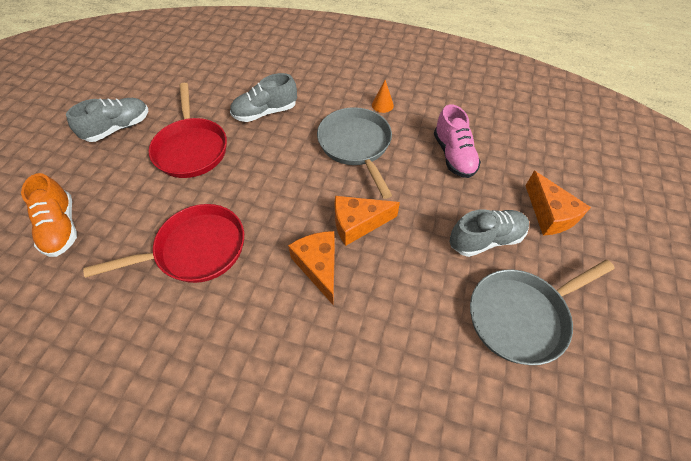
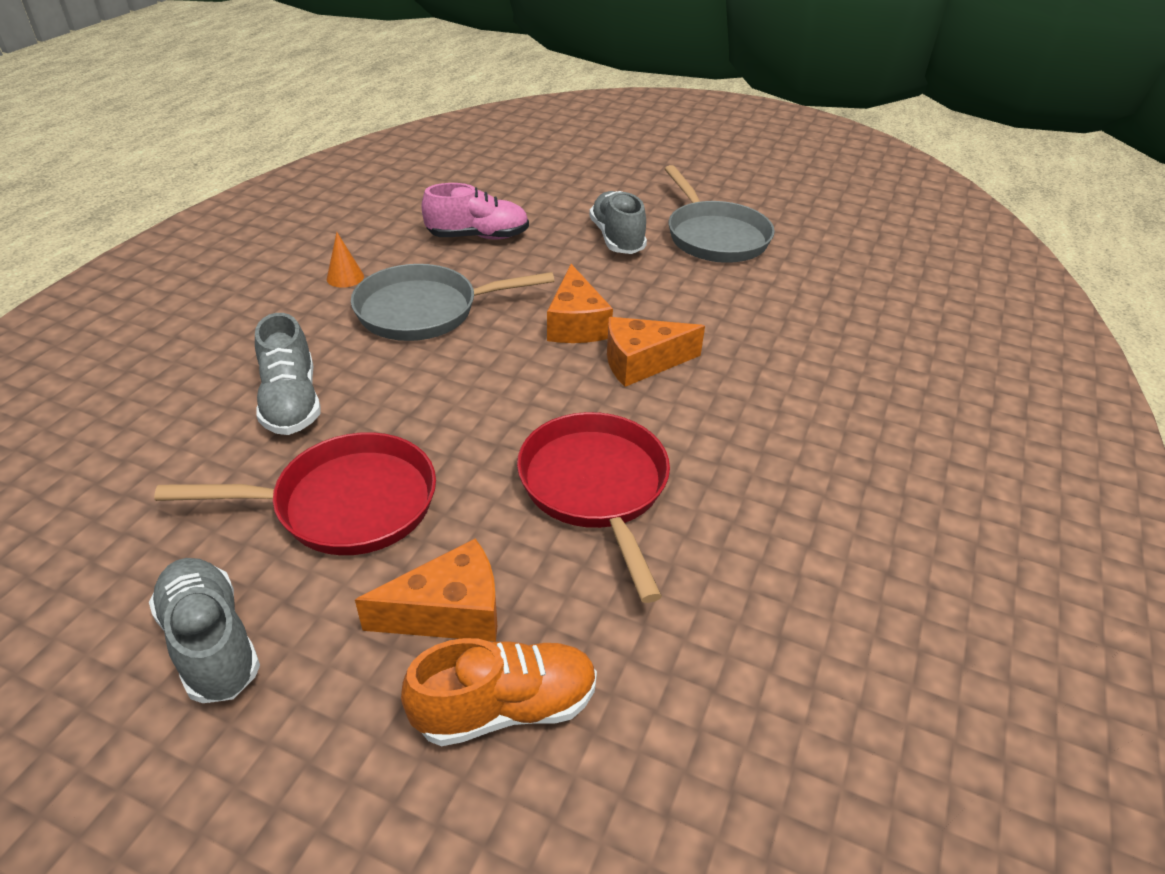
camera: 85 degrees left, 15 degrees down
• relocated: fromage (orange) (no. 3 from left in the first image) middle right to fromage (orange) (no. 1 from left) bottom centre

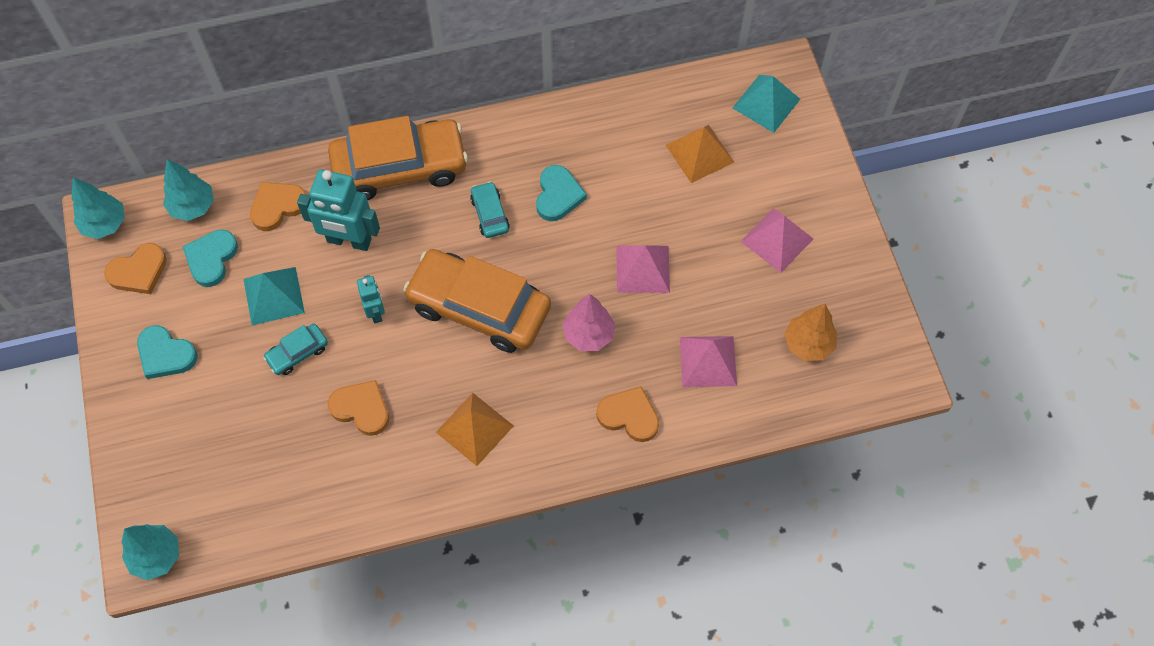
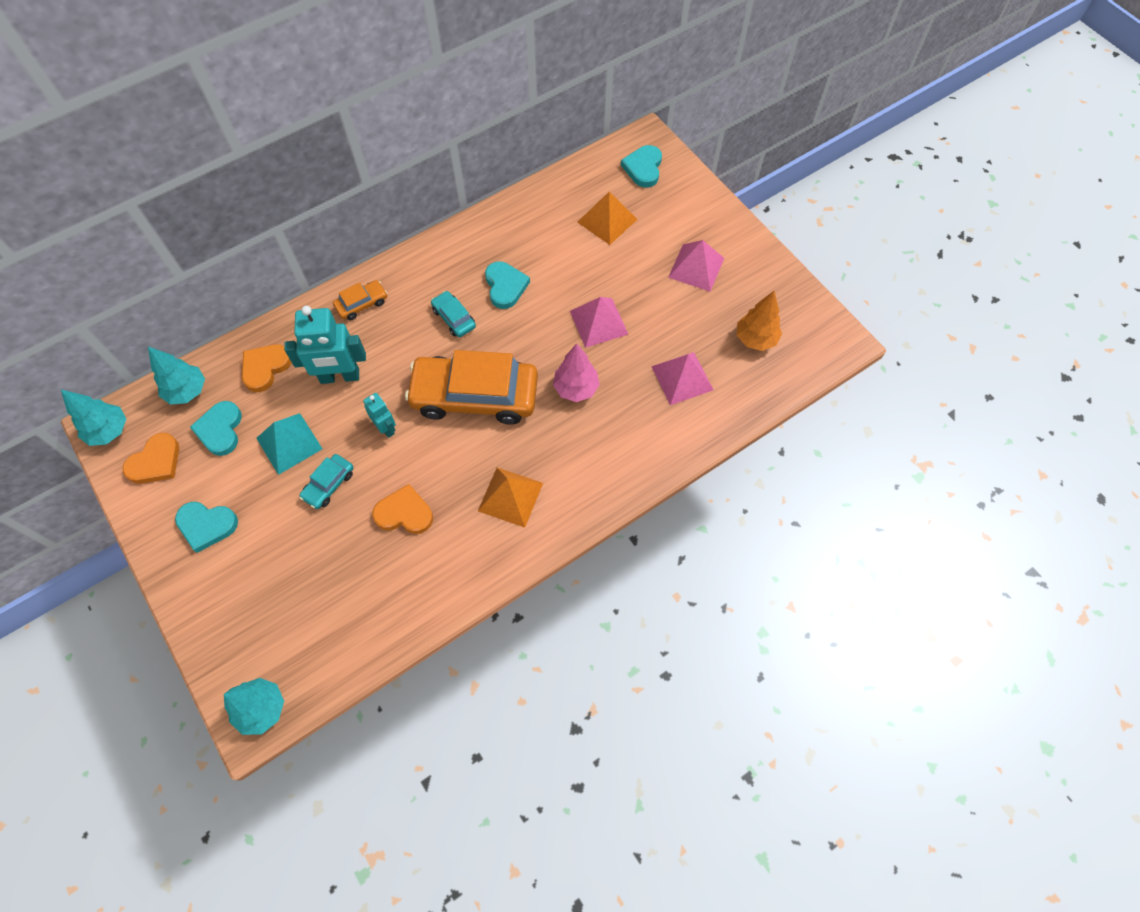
camera: 20 degrees left, 0 degrees up
• missing: cœur (orange) (no. 4 from left) centre
• exchanged: pyramide (turquoise) (no. 2 from left) top centre to cœur (turquoise) (no. 4 from left) top centre
• size: voiture (orange) (no. 1 from left) top centre = top left x0.44

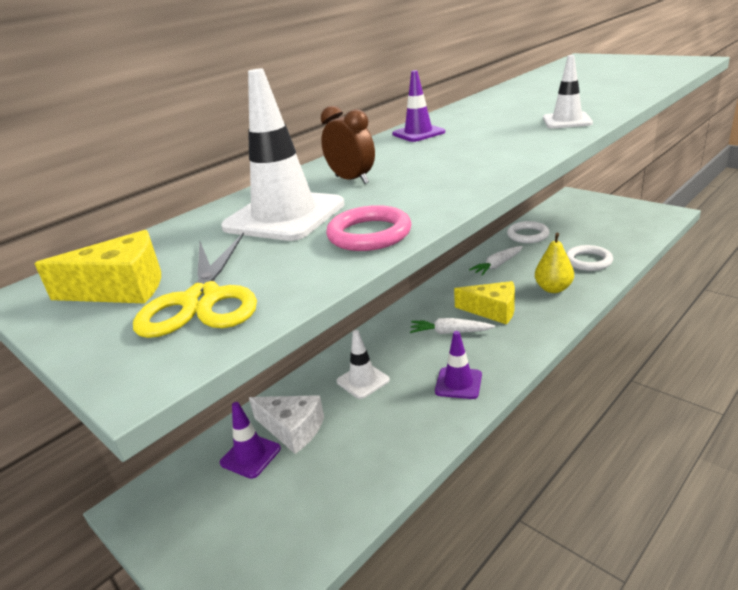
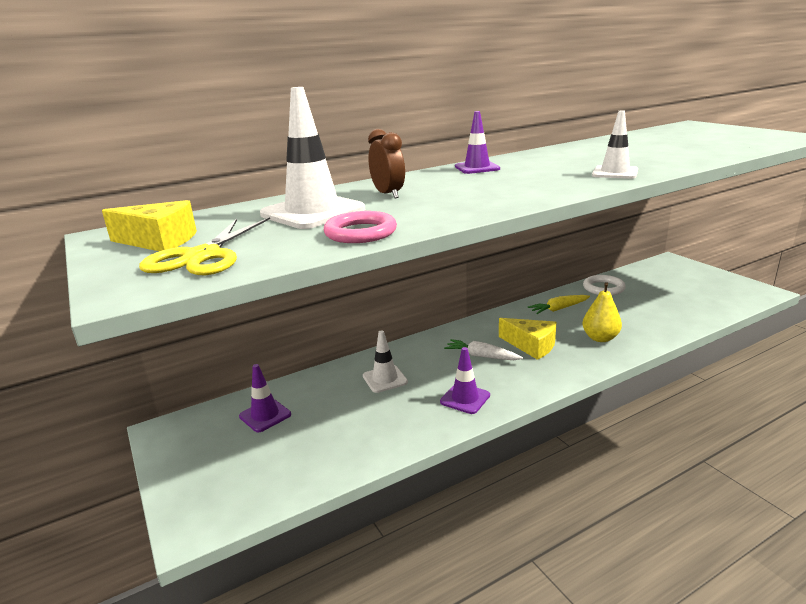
camera: 15 degrees right, 5 degrees down
• missing: fromage (blanc) bottom centre
• missing: anneau (blanc) (no. 2 from left) middle right
• colour: carotte (blanc) (no. 2 from left) middle right to carotte (jaune) middle right

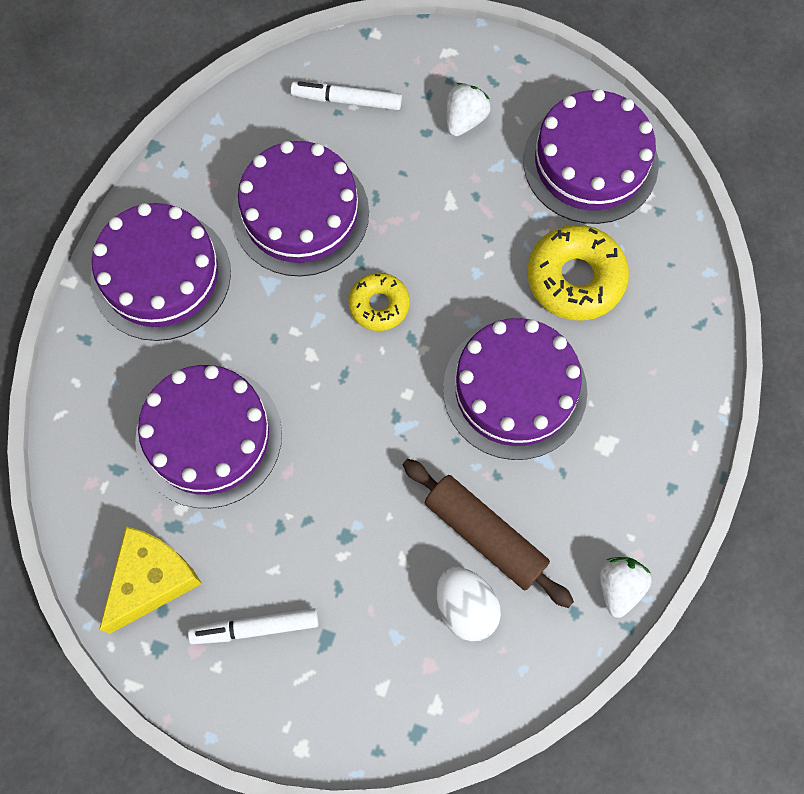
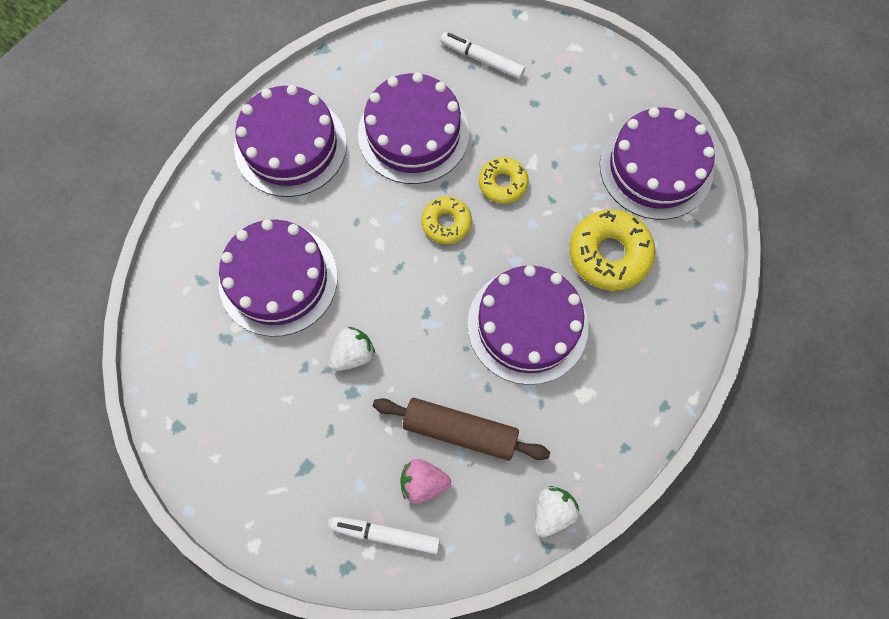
camera: 20 degrees right, 0 degrees up
• missing: fromage (jaune) bottom left
• appeared: beignet (jaune) (no. 2 from left) top centre
• relocated: feutre (blanc) (no. 1 from left) bottom left to bottom centre
• relocated: fraise (blanc) (no. 1 from left) top centre to centre
• exchanged: œuf (blanc) bottom centre to fraise (rose) bottom centre
• spun: rouleau à pâtisserie (marron) bottom centre = bottom centre 45 degrees counterclockwise

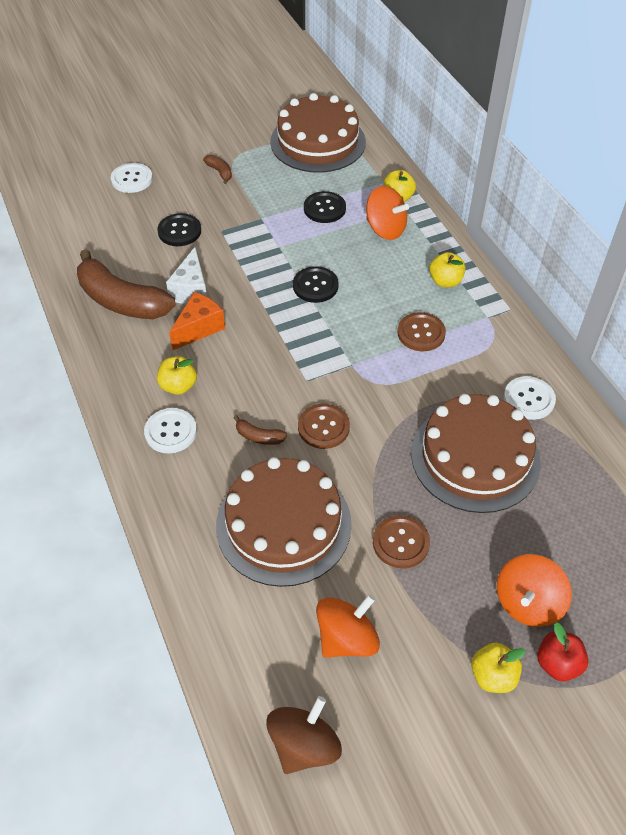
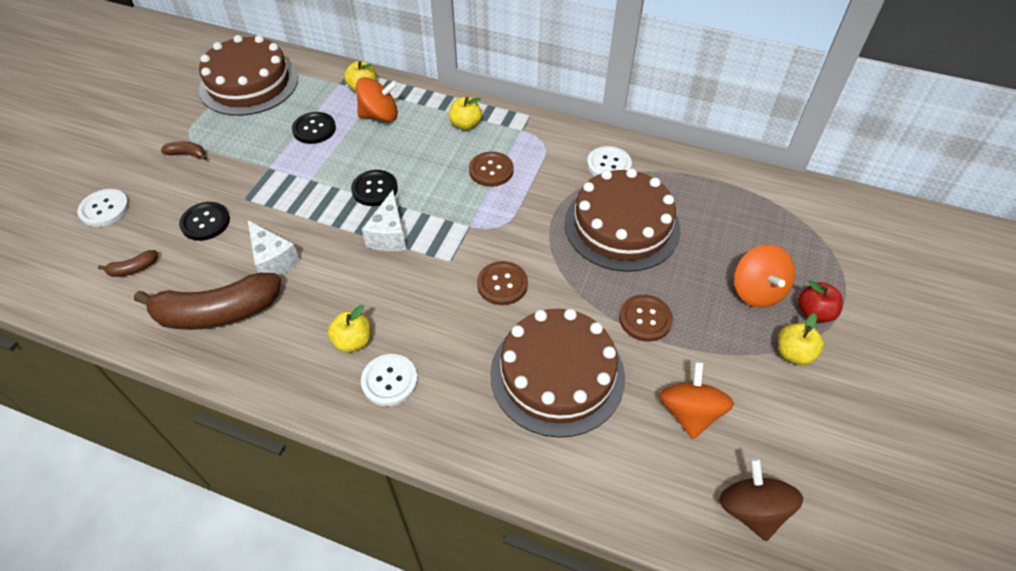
camera: 45 degrees left, 0 degrees up
• missing: fromage (orange) middle left
• appeared: fromage (blanc) (no. 2 from left) centre
• relocated: banane (marron) (no. 3 from left in the first image) centre to banane (marron) (no. 1 from left) middle left

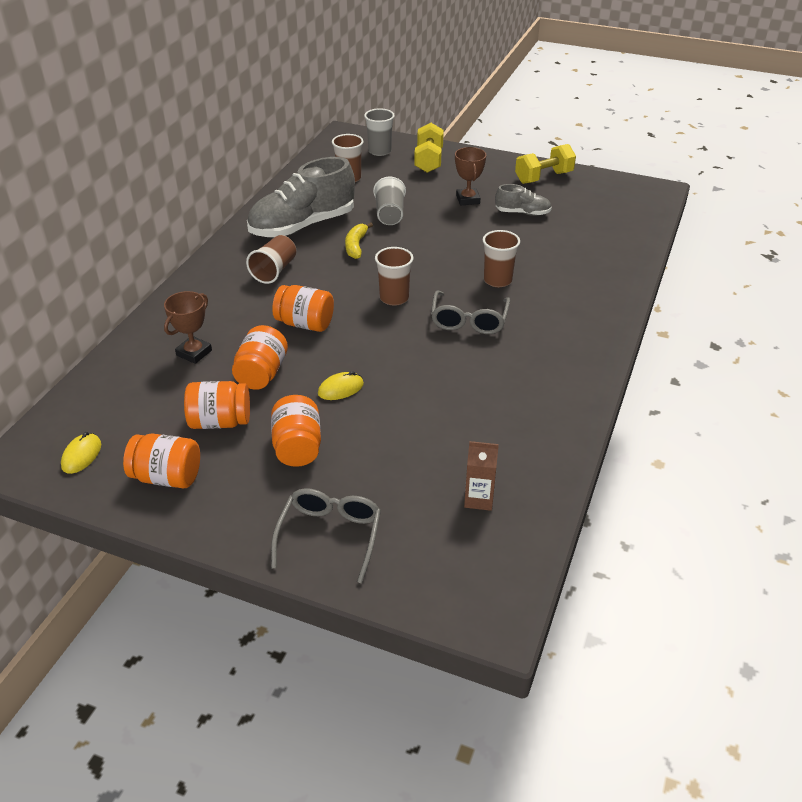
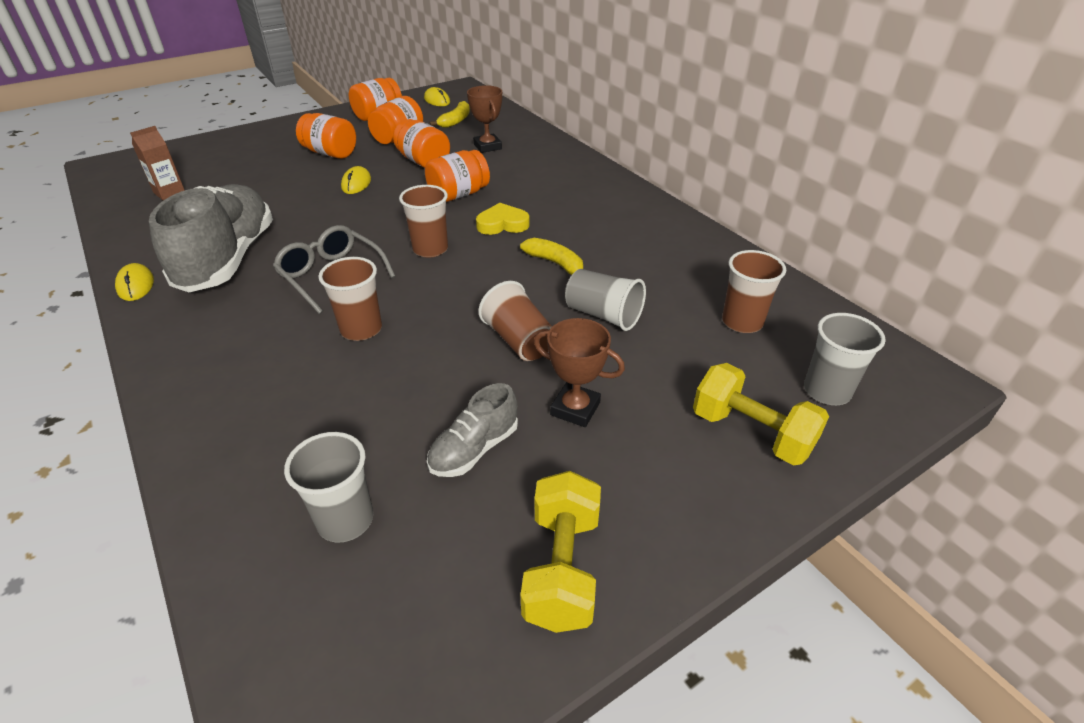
camera: 125 degrees right, 0 degrees up
• missing: lunettes (gris) (no. 1 from left) bottom centre
• appeared: souris (jaune) (no. 1 from left) middle left
• appeared: gobelet (gris) (no. 1 from left) bottom left
• appeared: banane (jaune) (no. 1 from left) top centre
• appeared: cœur (jaune) top centre
• relocated: gobelet (marron) (no. 1 from left in the first image) top centre to gobelet (marron) (no. 3 from left) centre
• relocated: chaussure (gris) (no. 1 from left) top centre to top left

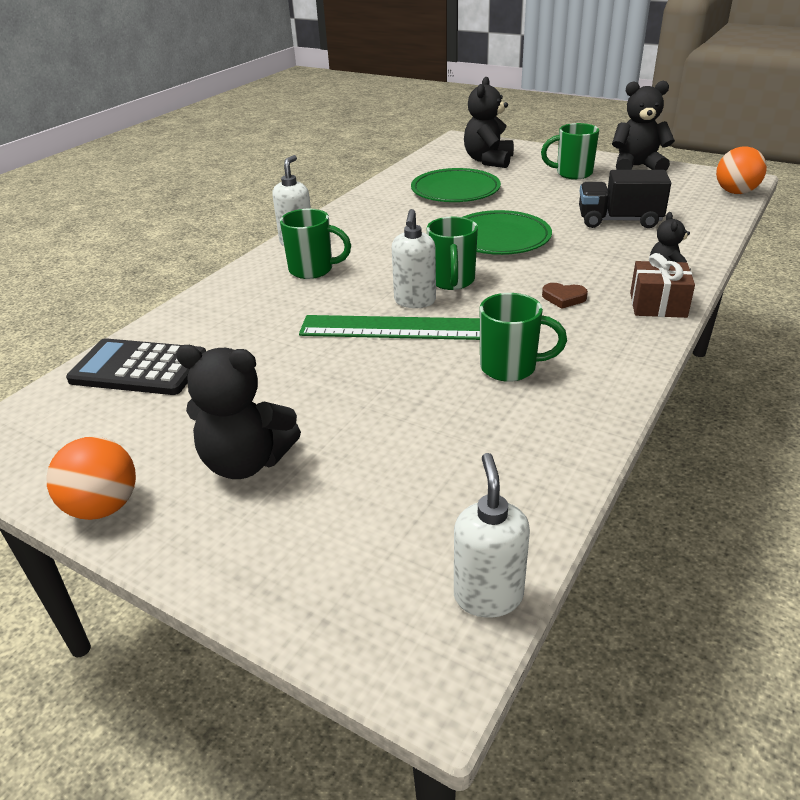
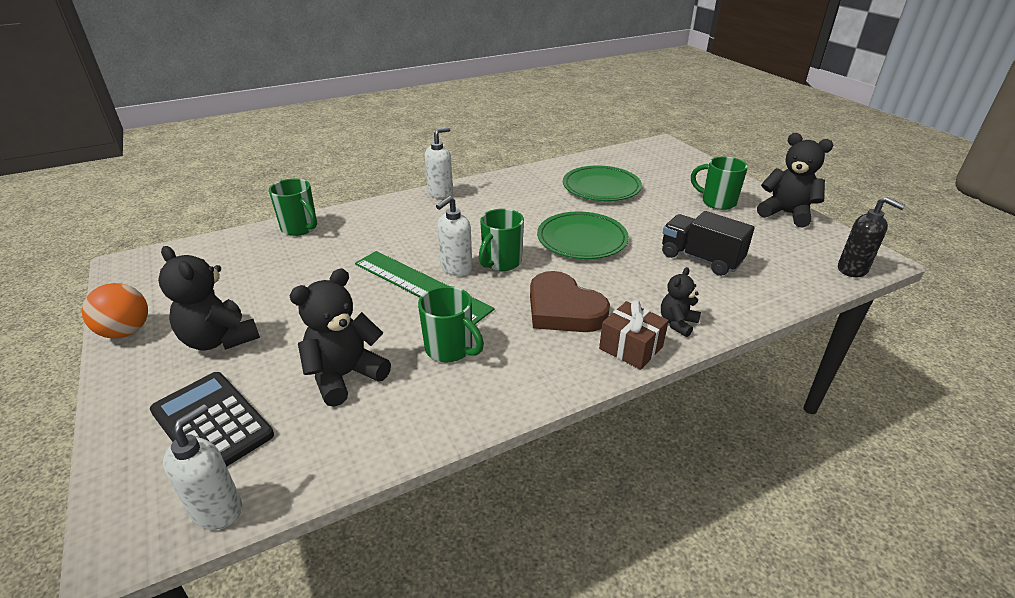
camera: 30 degrees right, 0 degrees up
• relocated: calculatrice (noir) middle left to bottom left
• relocated: tasse (vert) (no. 1 from left) top centre to middle left
• relocated: ours en peluche (noir) (no. 2 from left) top centre to centre
• exchanged: balle (orange) (no. 2 from left) top right to distributeur de savon (noir) middle right
• size: cœur (marron) middle right = centre x2.25

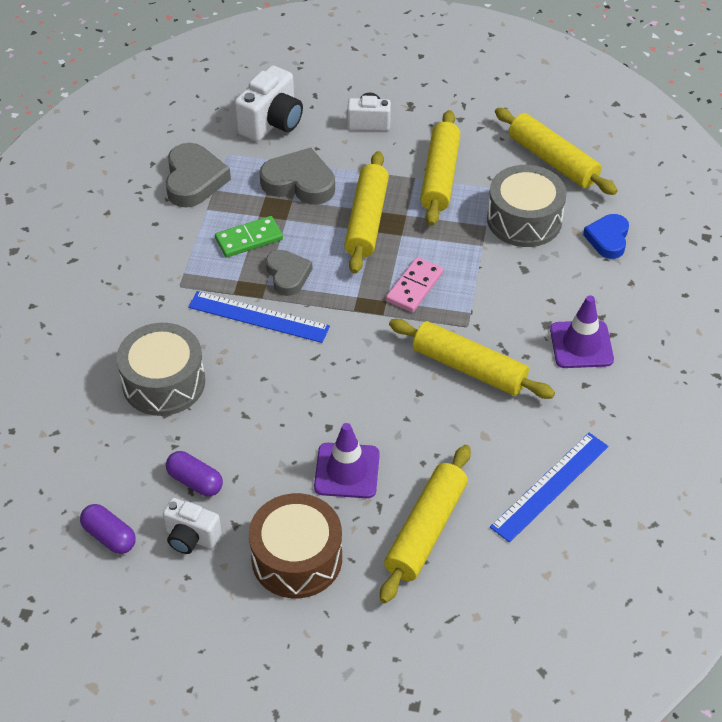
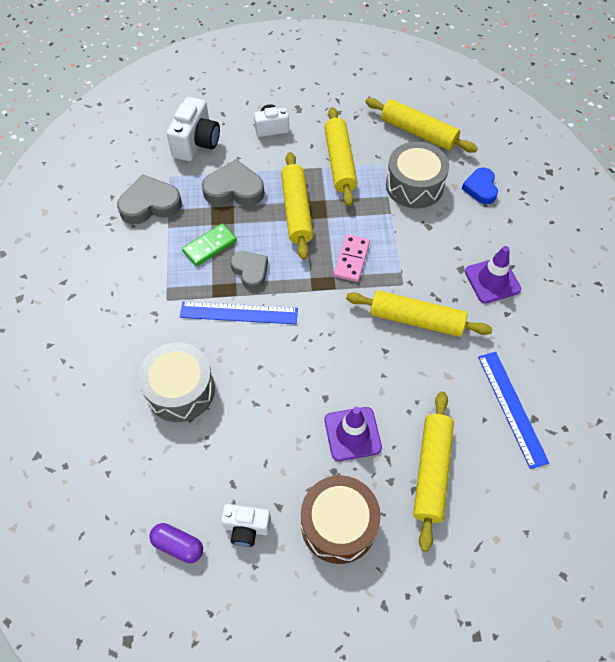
camera: 15 degrees left, 10 degrees up
• missing: gélule (violet) (no. 2 from left) middle left
• spun: cœur (gris) (no. 1 from left) top left = top left 90 degrees counterclockwise
• spun: règle (bleu) (no. 2 from left) bottom right = middle right 45 degrees counterclockwise

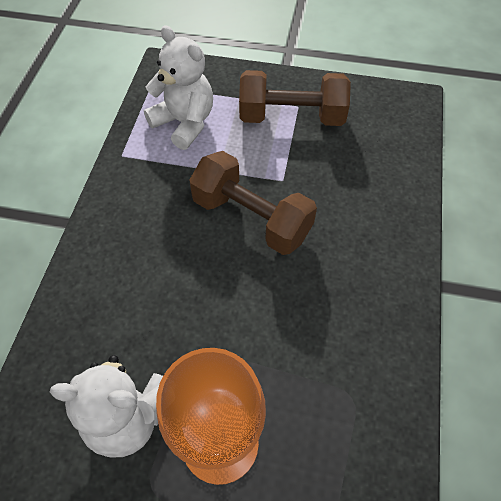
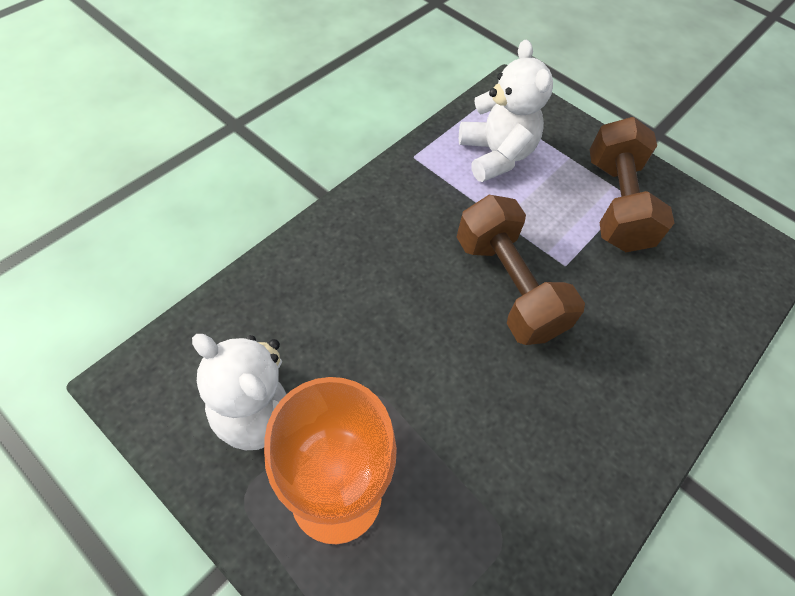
camera: 25 degrees right, 0 degrees up
• spun: haltère (marron) (no. 2 from left) top centre = top right 60 degrees clockwise

